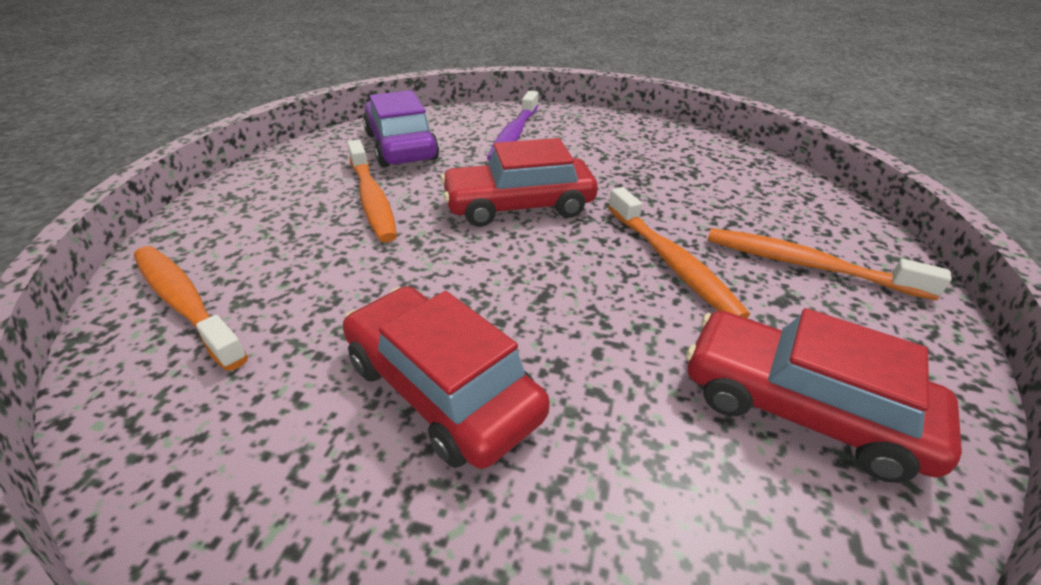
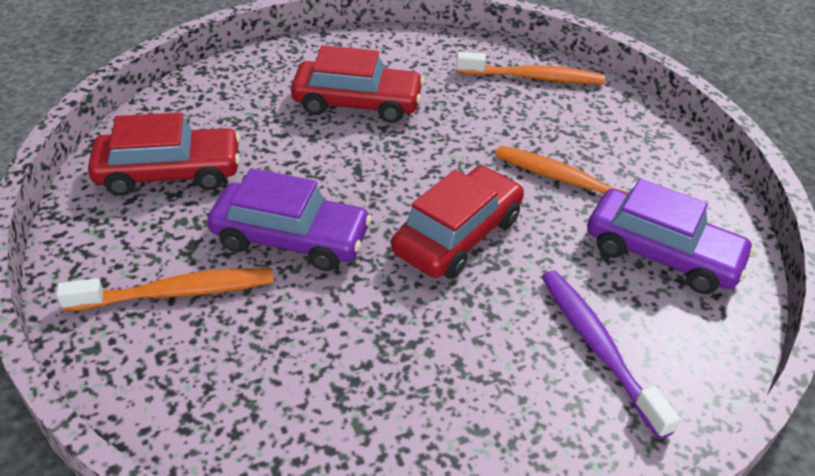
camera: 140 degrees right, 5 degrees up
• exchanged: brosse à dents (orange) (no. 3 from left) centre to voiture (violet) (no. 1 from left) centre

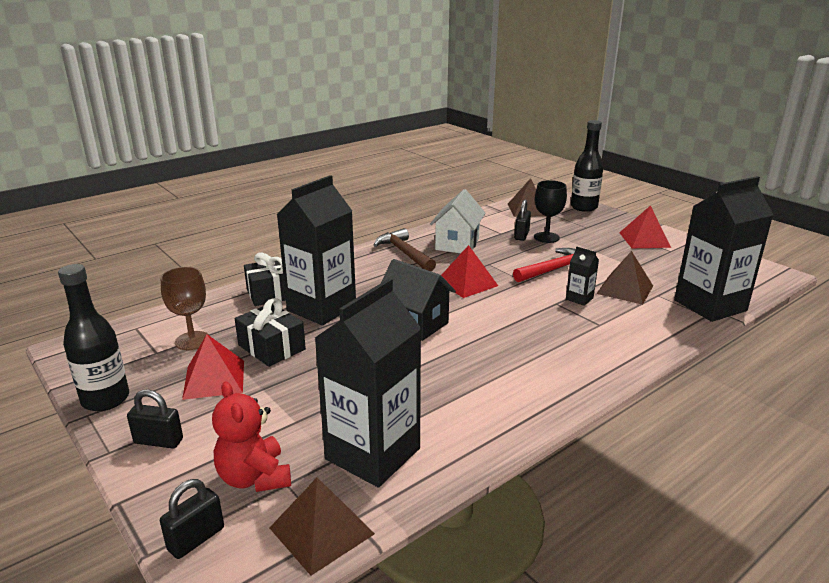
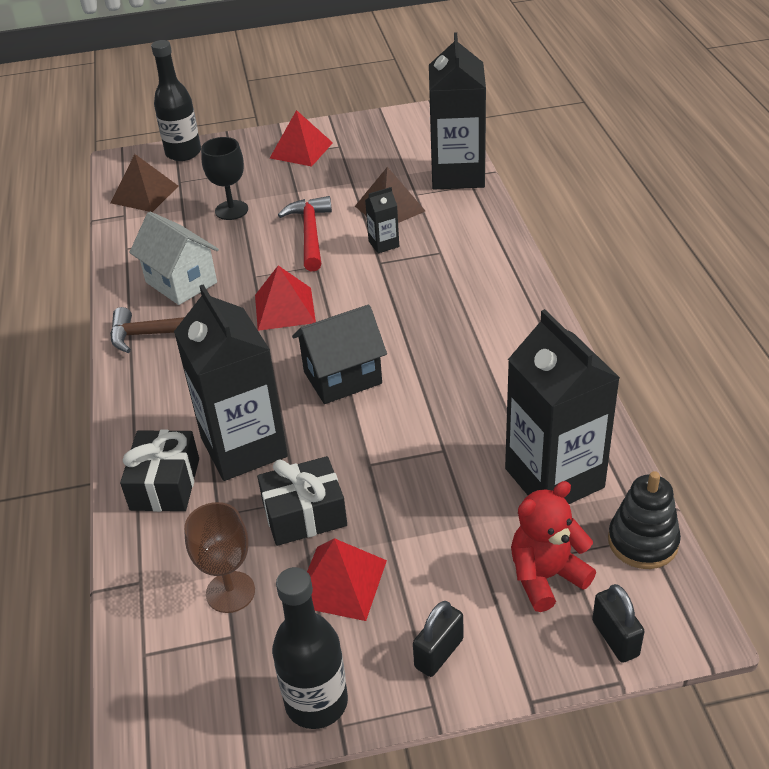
camera: 60 degrees left, 15 degrees up
• missing: cadenas (noir) (no. 3 from left) centre
• exchanged: pyramide (marron) (no. 1 from left) bottom centre to jouet à empiler (noir) bottom right
• spun: ours en peluche (rouge) bottom left = bottom right 150 degrees clockwise

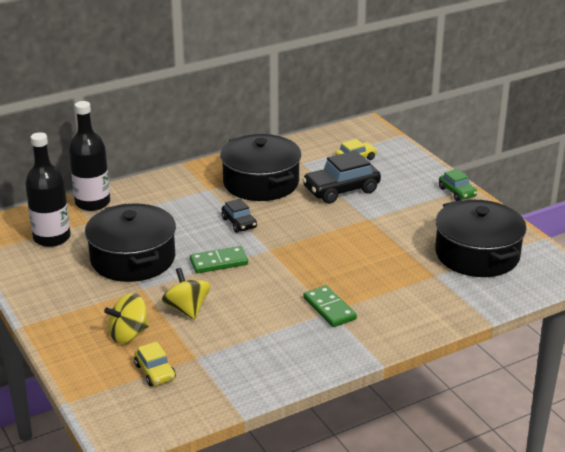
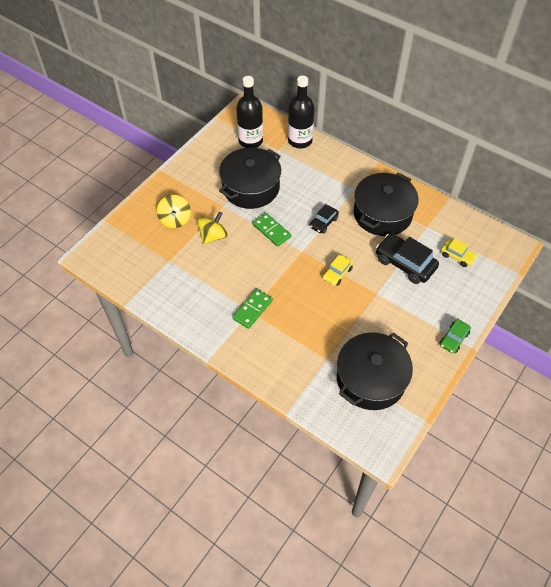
camera: 65 degrees right, 25 degrees up
• relocated: voiture (jaune) (no. 1 from left) bottom left to centre
• spun: toupie (jaune) (no. 1 from left) bottom left = middle left 135 degrees counterclockwise

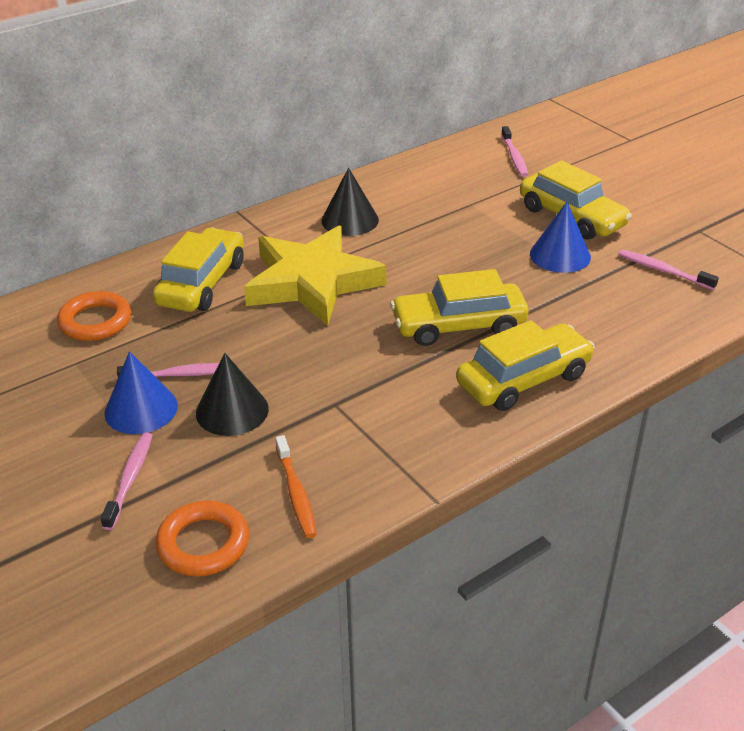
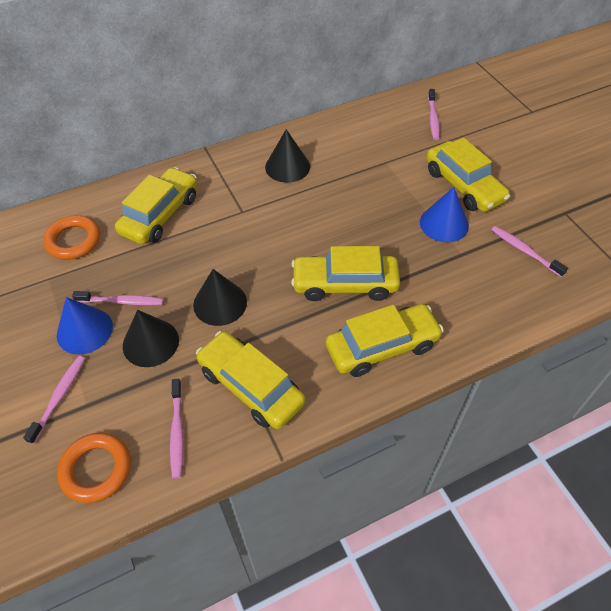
camera: 10 degrees right, 15 degrees up
• missing: étoile (jaune) centre
• appeared: cône (noir) (no. 2 from left) centre
• appeared: voiture (jaune) (no. 2 from left) centre
• colour: brosse à dents (orange) centre to brosse à dents (rose) (no. 3 from left) bottom left

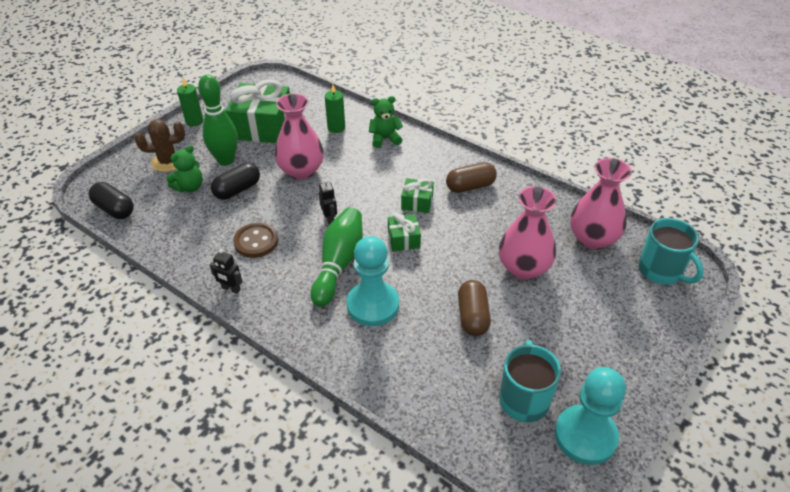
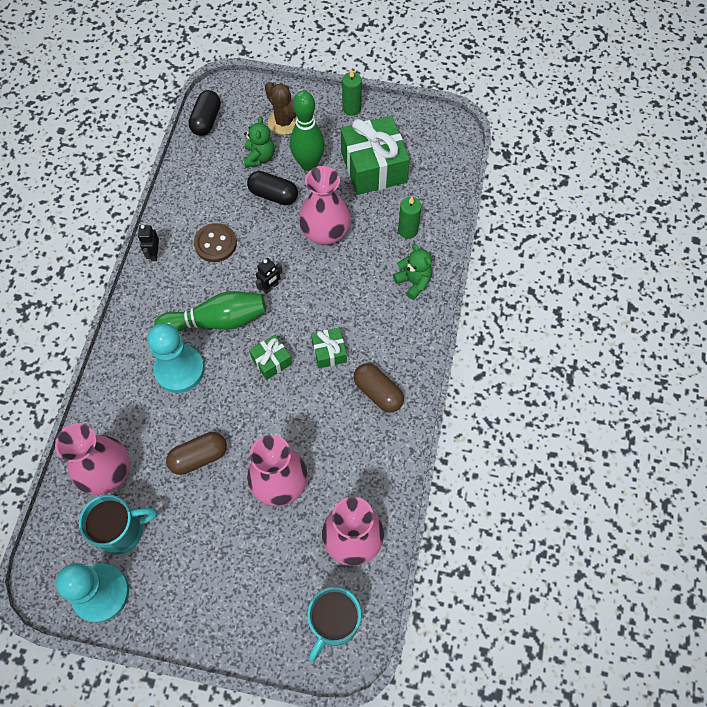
camera: 65 degrees right, 20 degrees up
• appeared: vase (rose) (no. 1 from left) middle left
• spun: ours en peluche (vert) (no. 1 from left) middle left = top centre 105 degrees counterclockwise

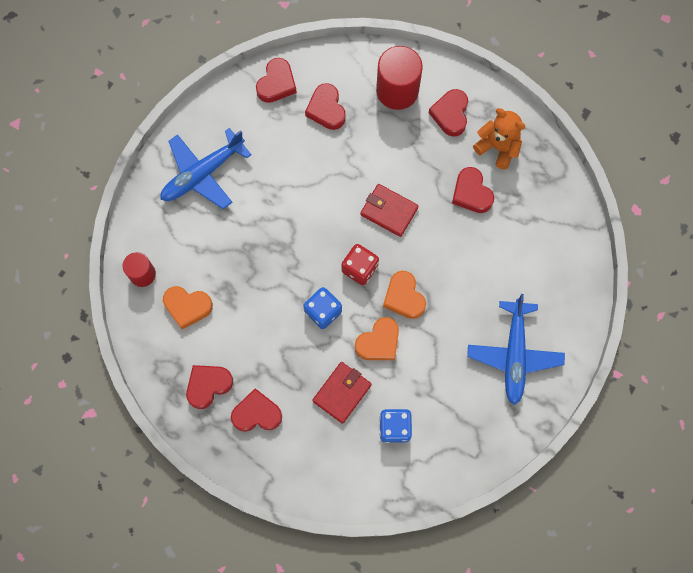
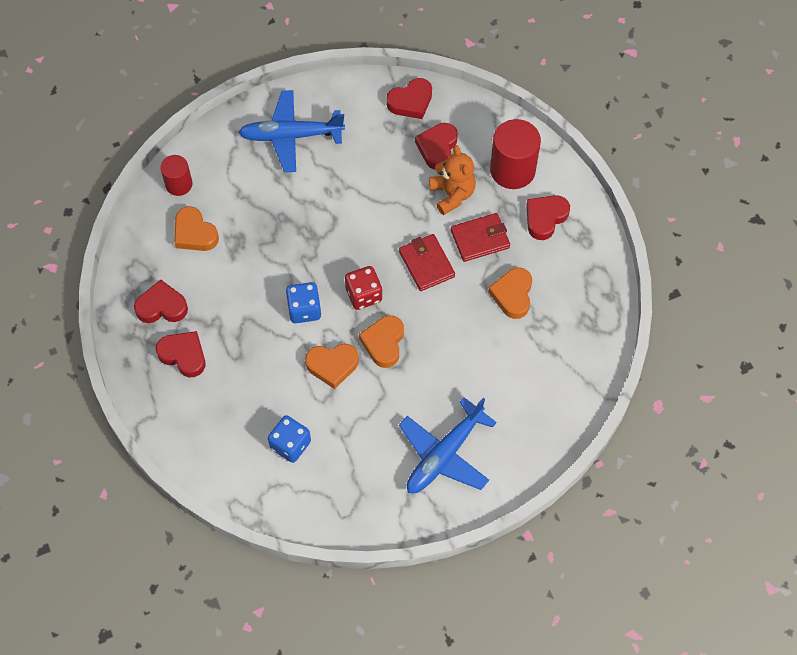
camera: 35 degrees right, 10 degrees down
• relocated: portefeuille (rouge) (no. 1 from left in the first image) bottom centre to portefeuille (rouge) (no. 2 from left) centre
• relocated: ours en peluche (orange) top right to top centre
• colour: cœur (rouge) (no. 6 from left) top right to cœur (orange) (no. 4 from left) centre

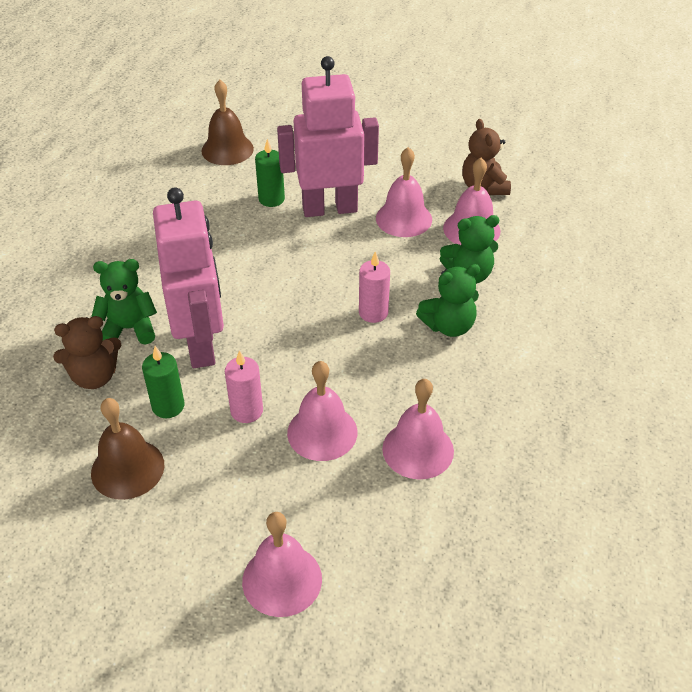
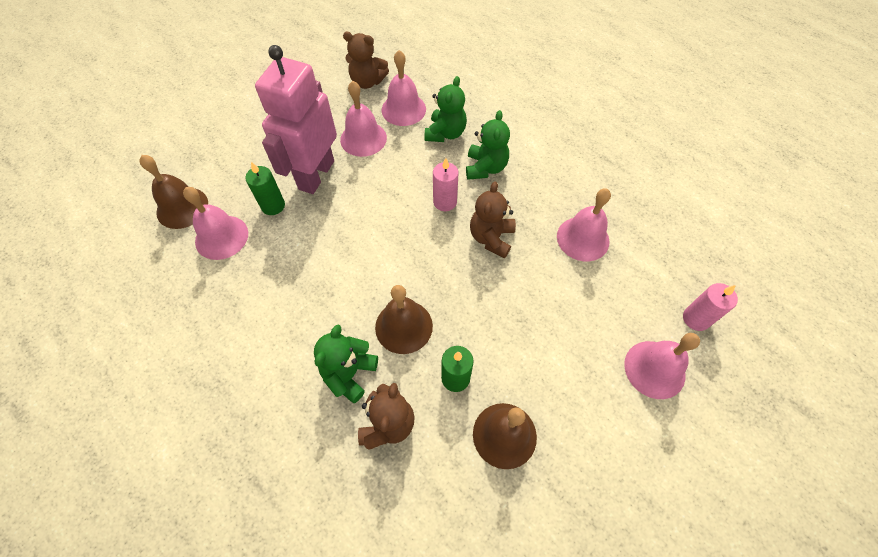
camera: 60 degrees left, 15 degrees up
• appeared: ours en peluche (marron) (no. 3 from left) centre
• relocated: bougie (rose) (no. 1 from left in the first image) centre to bougie (rose) (no. 2 from left) middle right
• relocated: cloche (rose) (no. 2 from left in the first image) centre to cloche (rose) (no. 1 from left) middle left
• exchanged: robot (rose) (no. 1 from left) middle left to cloche (marron) (no. 2 from left) centre

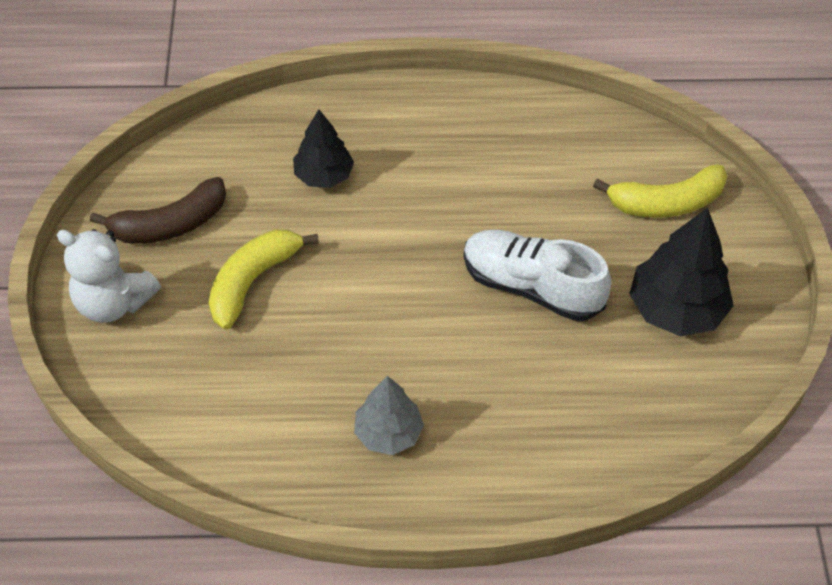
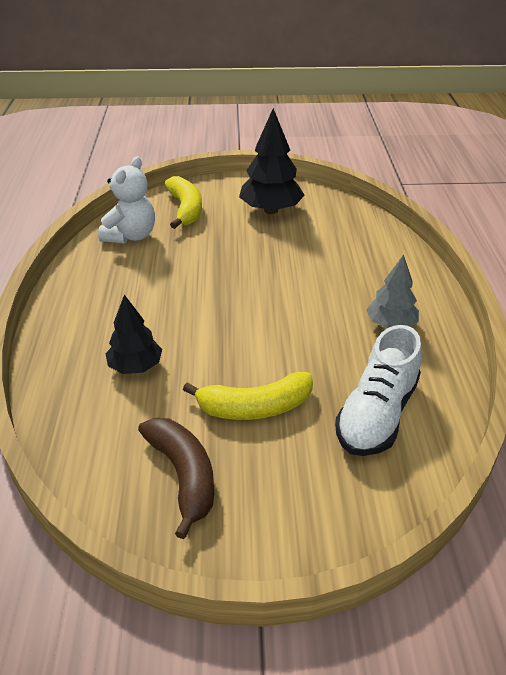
camera: 90 degrees left, 15 degrees down
• relocated: ours en peluche (blanc) middle left to top left
• relocated: chaussure (blanc) centre to middle right
• spun: banane (jaune) (no. 1 from left in the first image) middle left = centre 45 degrees counterclockwise

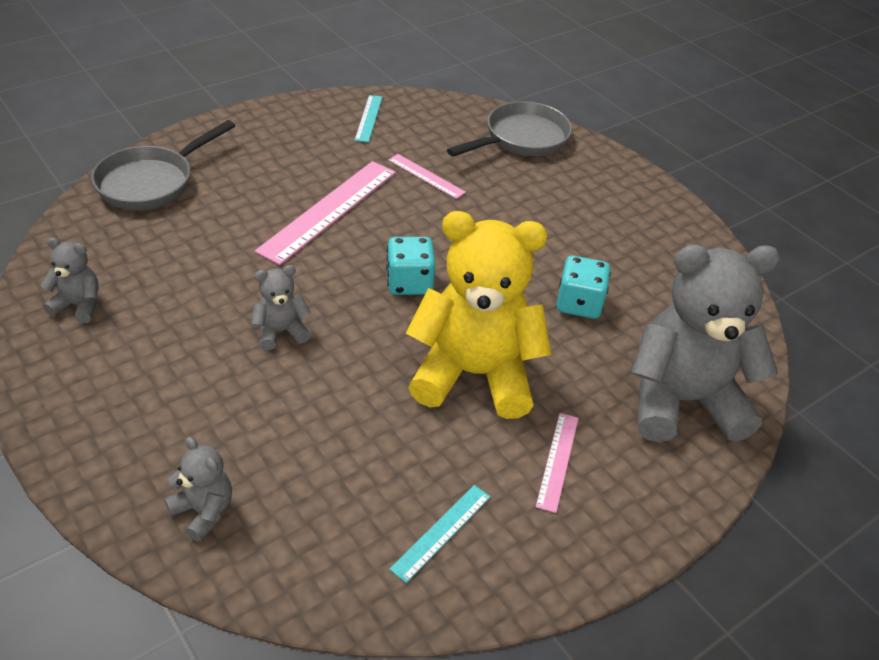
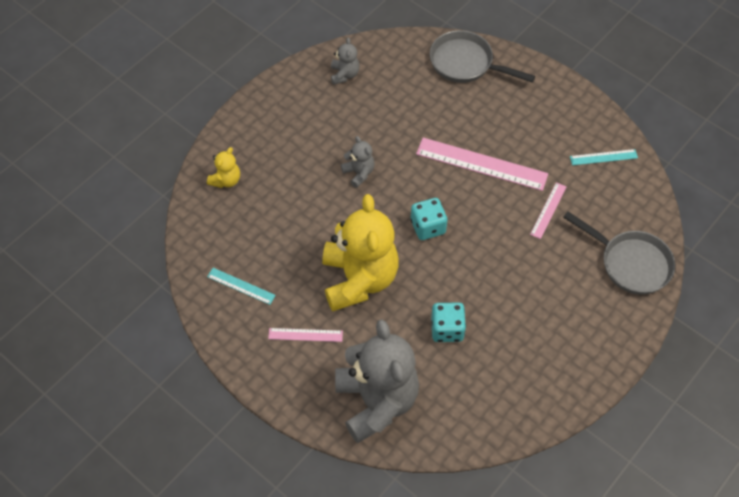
camera: 80 degrees right, 15 degrees up
• colour: ours en peluche (gris) (no. 2 from left) bottom left to ours en peluche (jaune) (no. 1 from left) middle left

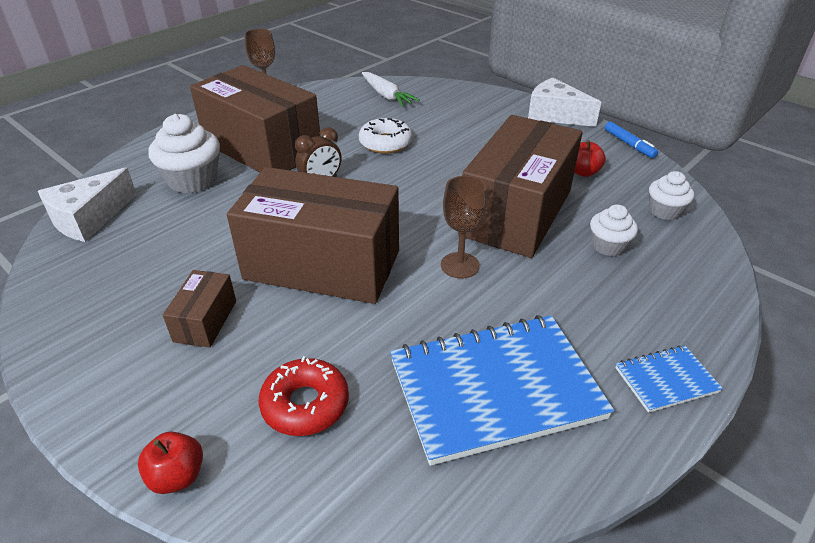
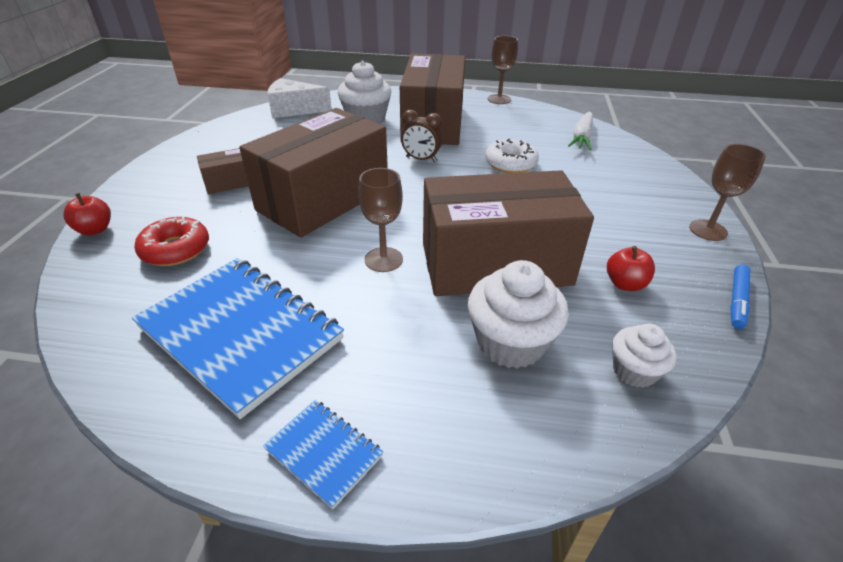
camera: 55 degrees right, 0 degrees up
• exchanged: fromage (blanc) (no. 2 from left) top right to verre à pied (marron) (no. 3 from left) middle right
• spun: boîte (marron) (no. 3 from left in the first image) centre = top centre 60 degrees clockwise
• size: muffin (blanc) (no. 2 from left) middle right = centre x1.68

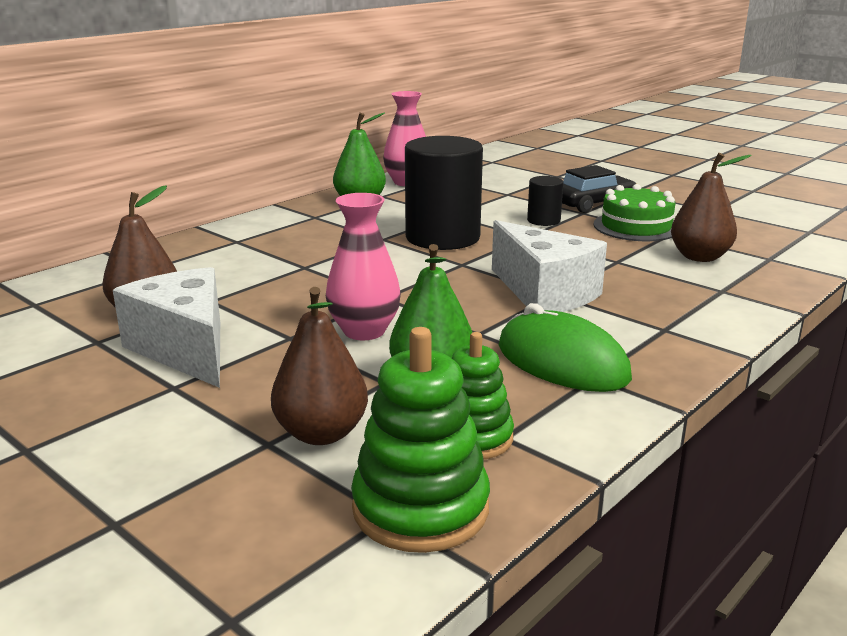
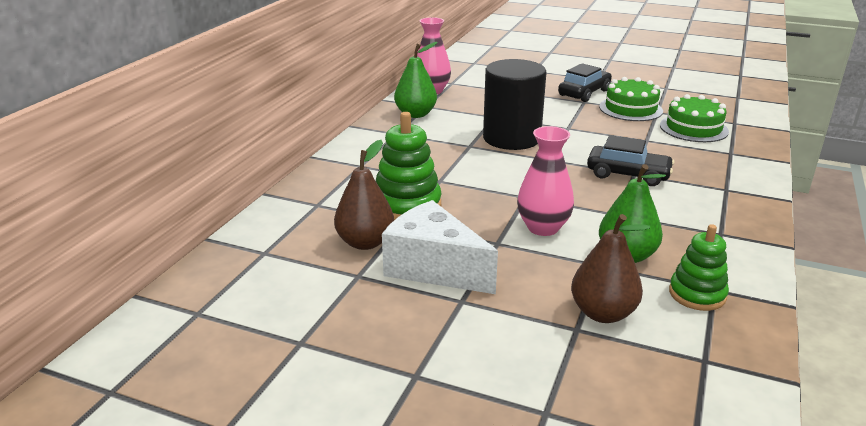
camera: 20 degrees left, 5 degrees up
• missing: souris (vert) middle right
• missing: cylindre (noir) (no. 2 from left) top centre
• relocated: jouet à empiler (vert) (no. 1 from left) bottom centre to centre
• exchanged: fromage (blanc) (no. 2 from left) centre to voiture (noir) (no. 2 from left) middle right
• exchanged: poire (marron) (no. 3 from left) top right to gâteau (vert) (no. 2 from left) top right

